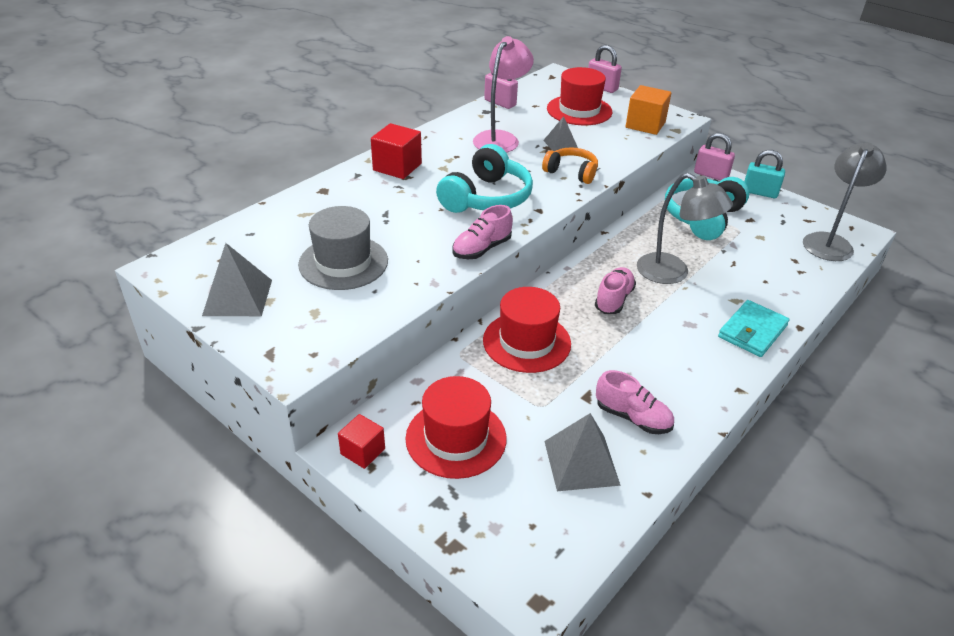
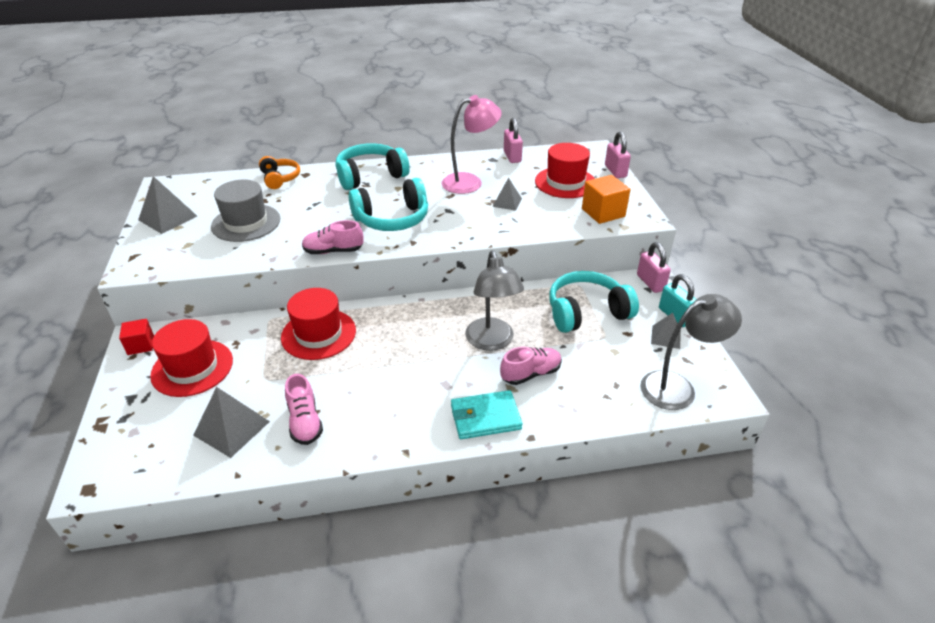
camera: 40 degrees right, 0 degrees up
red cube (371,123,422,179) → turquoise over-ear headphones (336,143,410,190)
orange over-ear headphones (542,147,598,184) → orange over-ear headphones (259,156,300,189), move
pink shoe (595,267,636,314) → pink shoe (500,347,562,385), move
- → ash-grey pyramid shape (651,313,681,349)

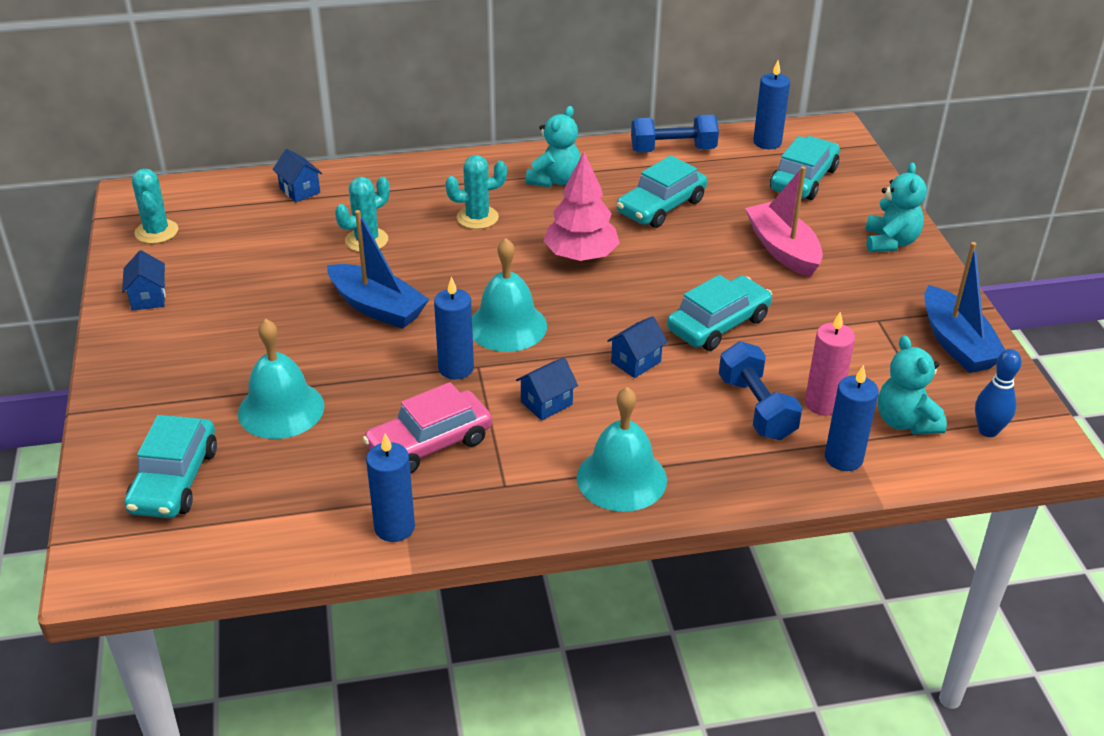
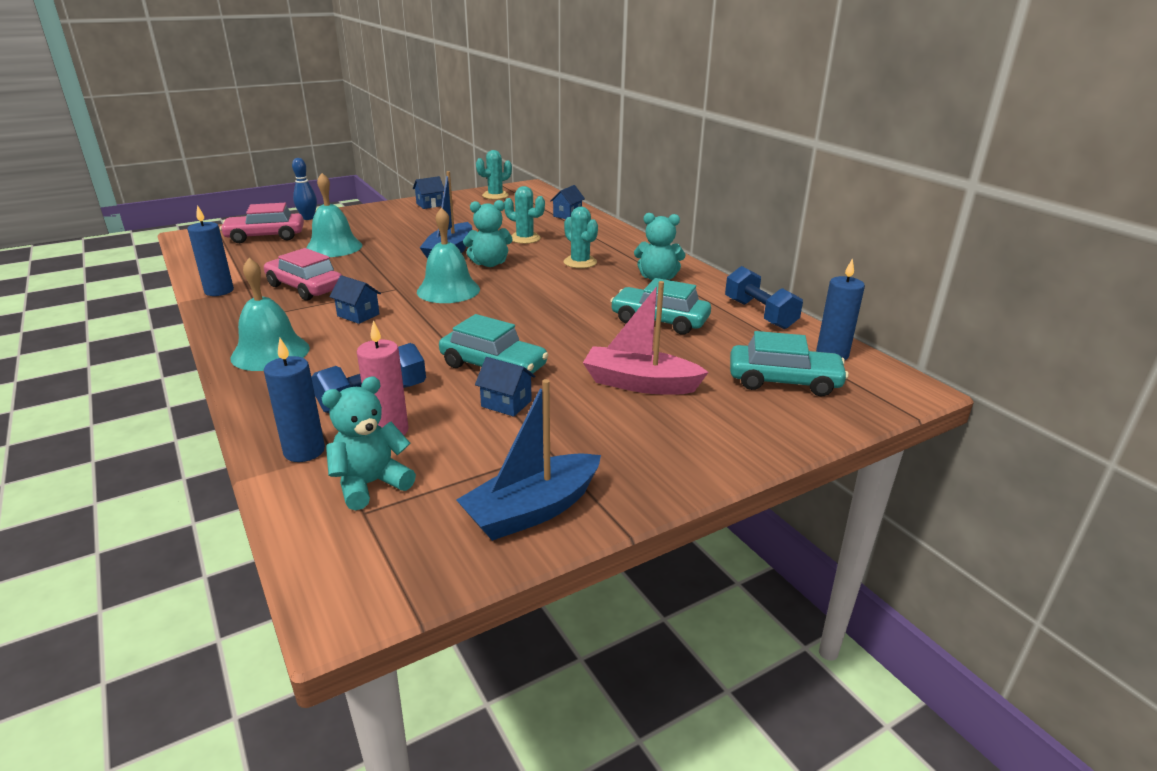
camera: 70 degrees right, 10 degrees down
turquoise toy car (124,415,217,518) → pink toy car (220,203,304,243)
royal blue wax candle (434,277,474,379) → -
pink tree (543,152,620,261) → -
royal blue toy house (607,316,668,378) → royal blue toy house (475,357,535,417), move
pink boat (745,166,823,277) → pink boat (583,281,709,395), 120 degrees counterclockwise
turquoise stuffed bear (865,163,927,252) → turquoise stuffed bear (463,200,512,267), move
royal blue skittle (975,349,1022,437) → royal blue skittle (292,158,317,220), move

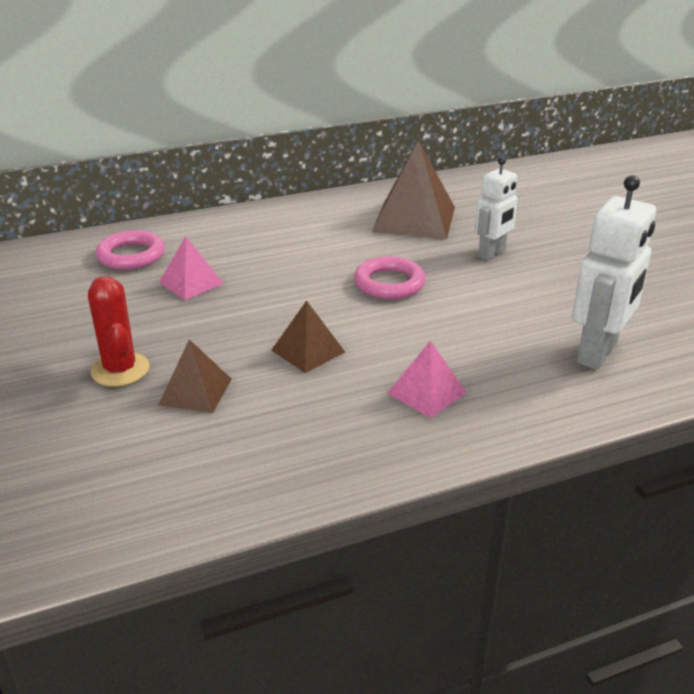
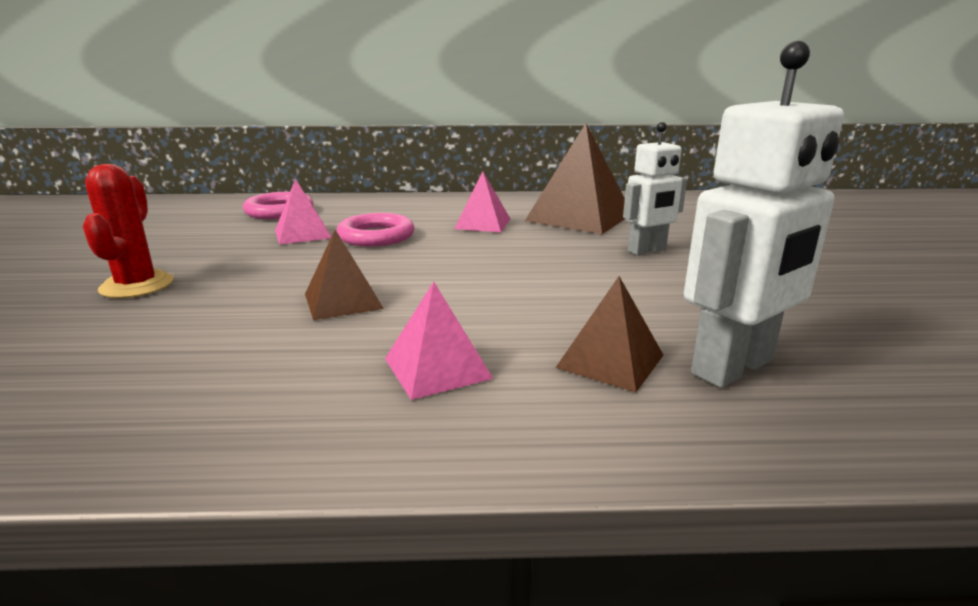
camera: 20 degrees right, 10 degrees down
dark brown pyramid shape (159,339,232,413) → dark brown pyramid shape (555,276,663,392), move
pink ring (354,256,426,299) → pink ring (337,213,415,247), move
- → pink pyramid shape (454,172,510,232)

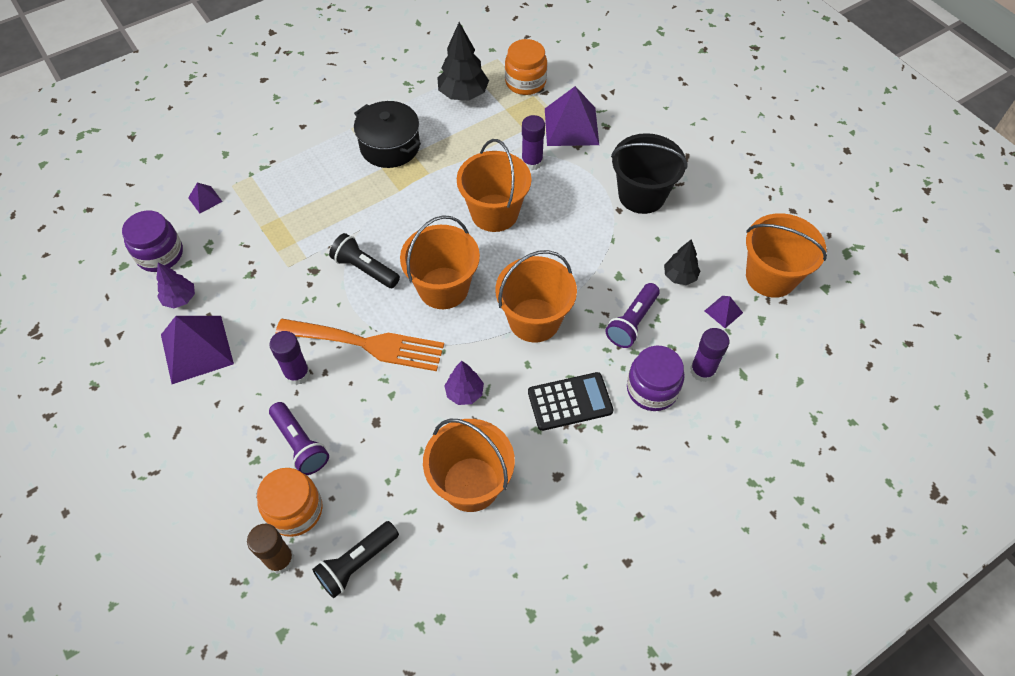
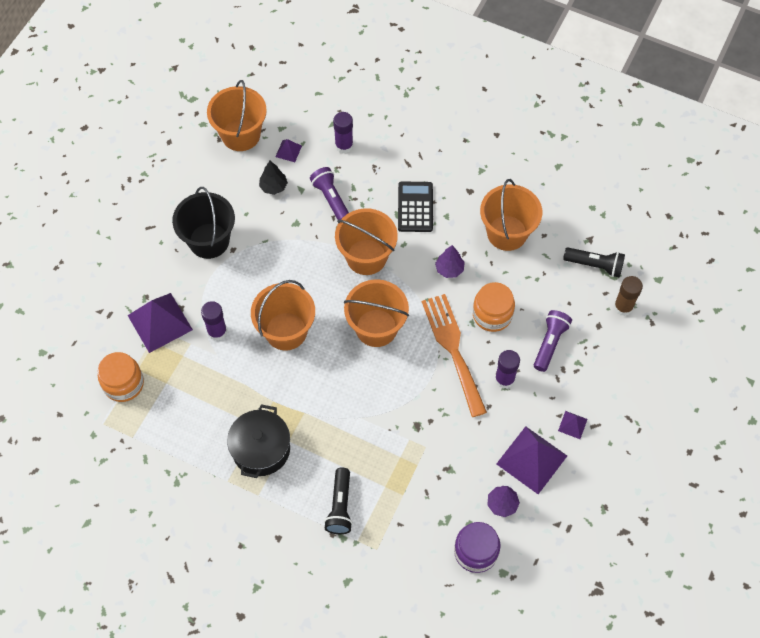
camera: 120 degrees left, 5 degrees up
royal purple pyramid shape (188,182,223,213) → royal purple pyramid shape (558,411,588,439), move
orange jar (257,468,323,537) → orange jar (473,282,515,332), move
black torch (329,233,400,288) → black torch (324,467,353,534), move
black tree (437,22,489,100) → -
black pocket calculator (528,372,613,431) → black pocket calculator (398,182,433,232), 45 degrees clockwise
royal purple torch (605,283,660,348) → royal purple torch (310,167,349,220), 120 degrees counterclockwise
royal purple jar (627,346,684,411) → -

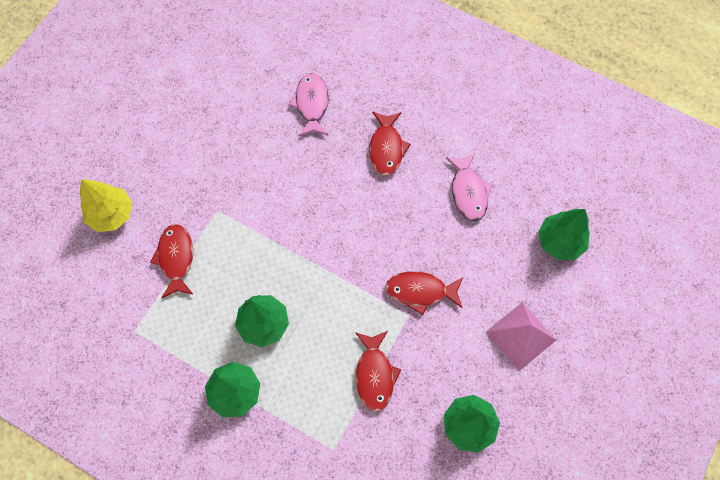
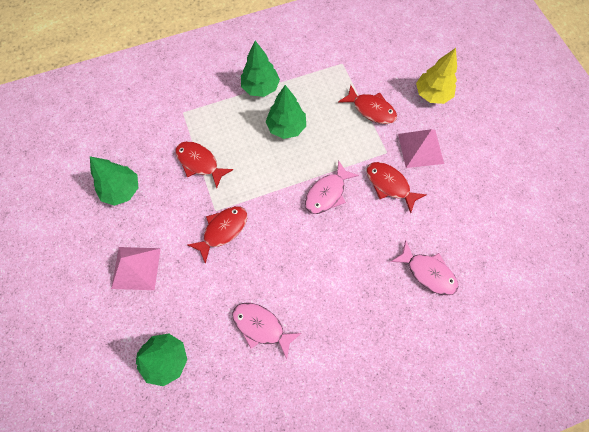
camera: 130 degrees right, 0 degrees up
red toy fish (369,111,411,176) → red toy fish (366,162,427,213), move
- → pink toy fish (305,160,359,214)
- → pink pyramid shape (398,129,444,168)

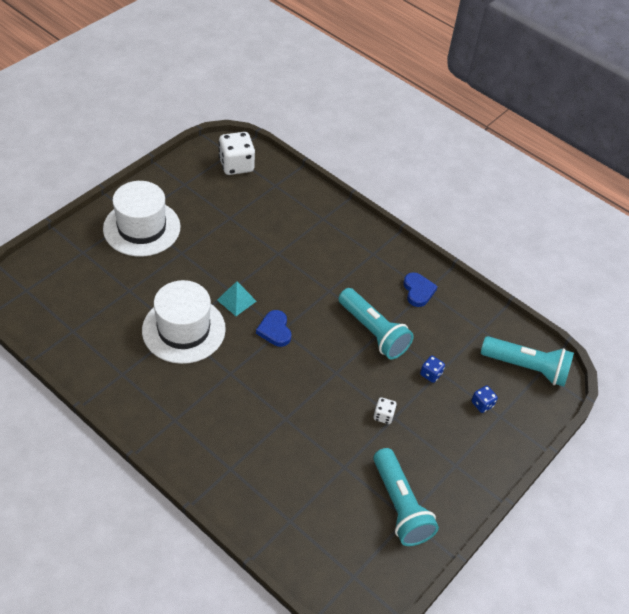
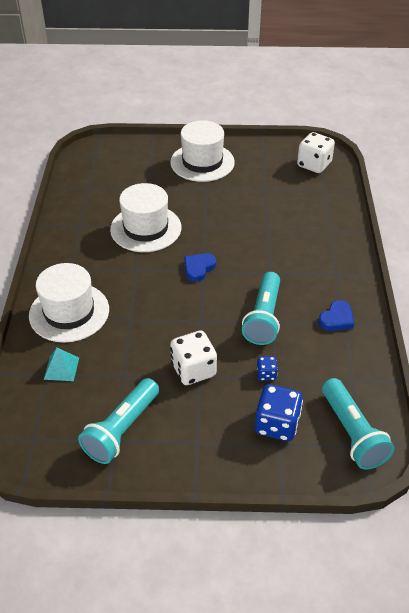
camera: 55 degrees right, 5 degrees down
turquoise pyramid shape (217,281,257,316) → turquoise pyramid shape (44,348,79,381), move
snow-white dice (373,397,397,424) → snow-white dice (170,330,217,385), x2.02
royal blue dice (471,386,498,413) → royal blue dice (255,384,303,441), x2.02
- → snow-white hat (29,263,109,343)

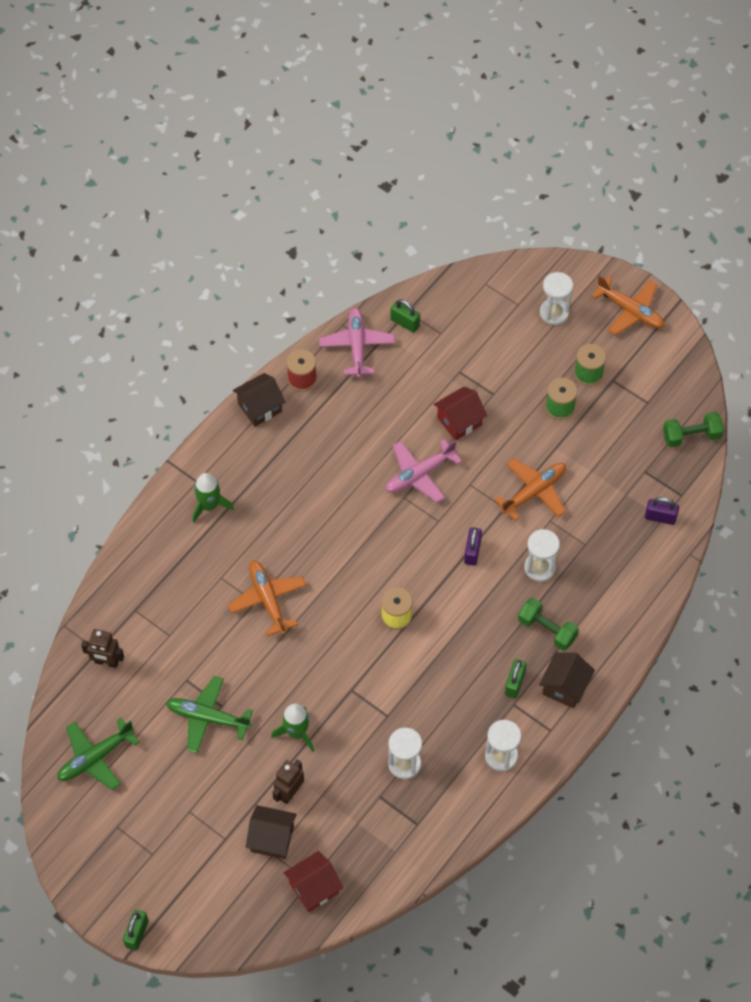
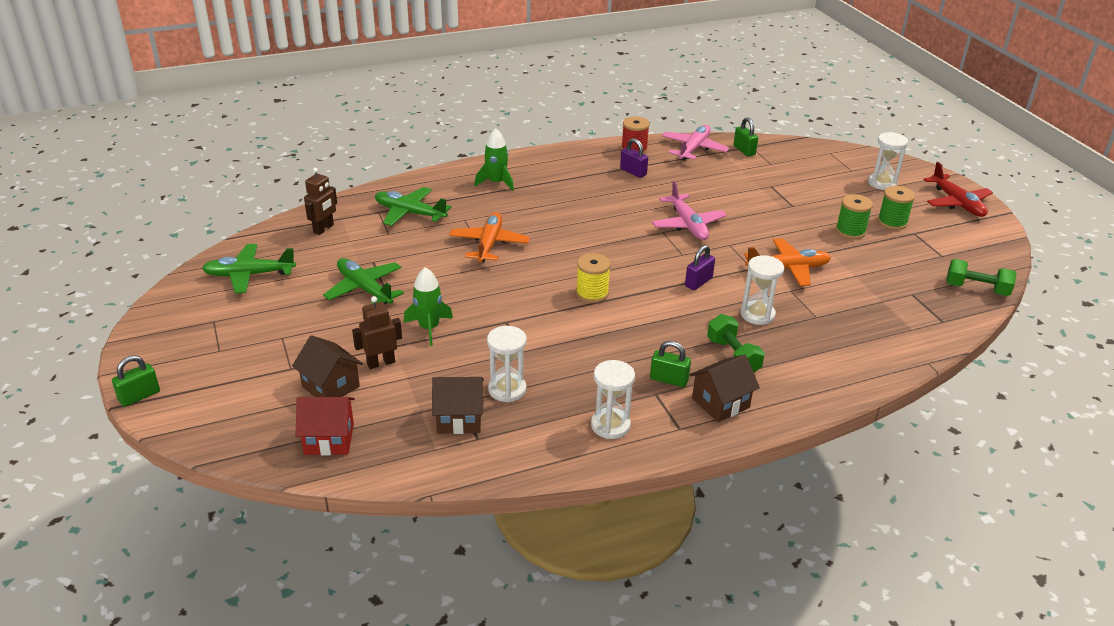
camera: 30 degrees right, 25 degrees down
dark brown robot (81,629,124,668) → dark brown robot (304,168,337,235), 105 degrees counterclockwise
dark brown toy house (233,373,285,427) → dark brown toy house (432,377,484,434), move
pink plane (386,439,462,503) → pink plane (652,181,727,240), 105 degrees counterclockwise
red toy house (433,387,487,440) → -
leaf-green lock (505,659,527,698) → leaf-green lock (650,341,691,387), 60 degrees clockwise
orange plane (591,275,665,335) → red plane (923,162,993,217)
royal purple lock (645,497,679,525) → royal purple lock (620,138,648,178), move
- → leaf-green plane (375,187,452,226)

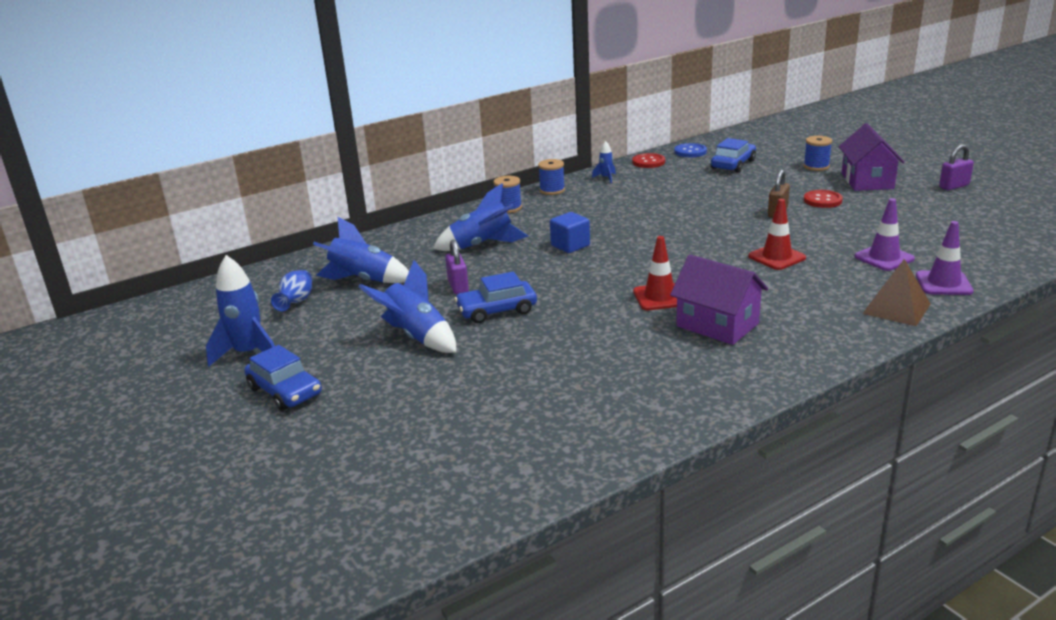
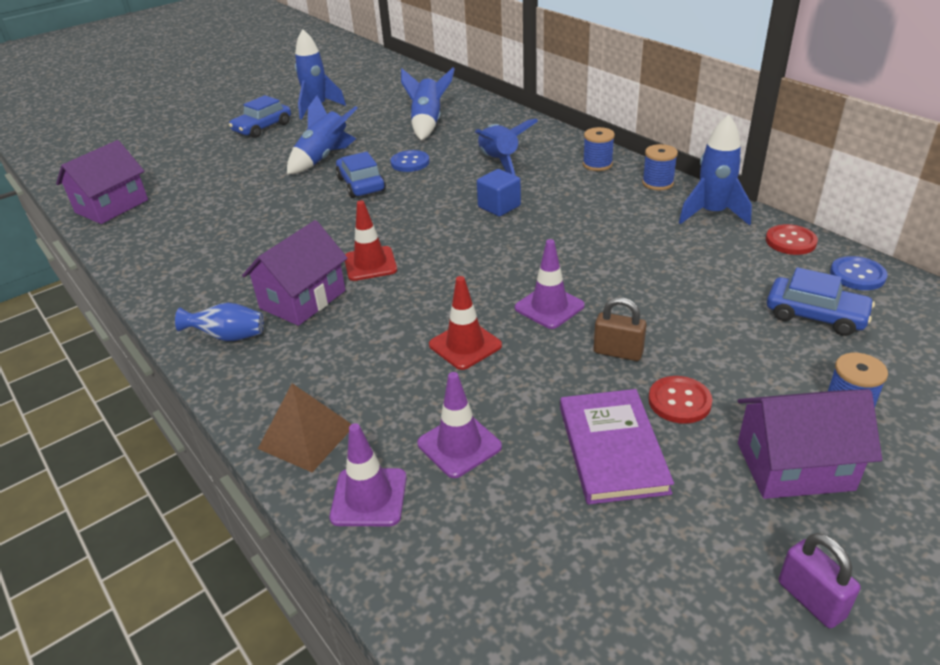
camera: 85 degrees right, 10 degrees up
royal blue flower vase (271,270,312,311) → royal blue flower vase (175,303,264,341), move
royal purple lock (445,239,469,294) → royal blue sewing button (390,150,429,172)
royal blue toy rocket (592,141,616,183) → royal blue toy rocket (679,114,752,226), x2.01
- → royal purple toy house (56,140,148,224)
- → royal purple road cone (515,239,585,329)
- → royal purple hardback (560,389,674,505)

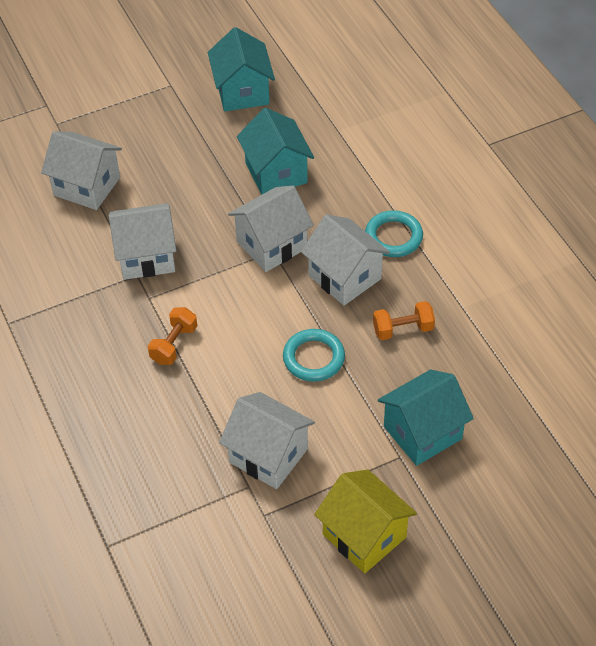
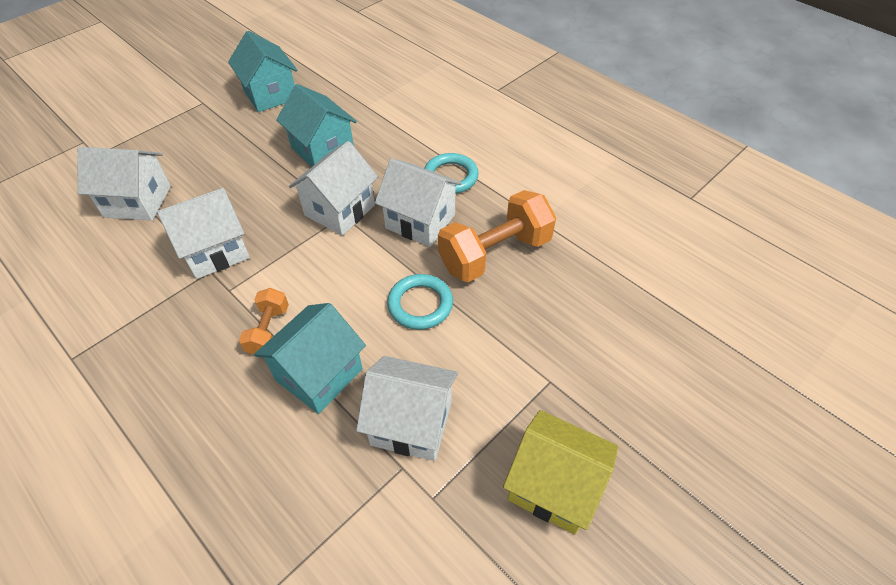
camera: 20 degrees left, 0 degrees up
orange hand weight (373,301,435,340) → orange hand weight (438,190,556,282), x1.88
turquoise toy house (378,370,474,466) → turquoise toy house (254,303,366,414), move

